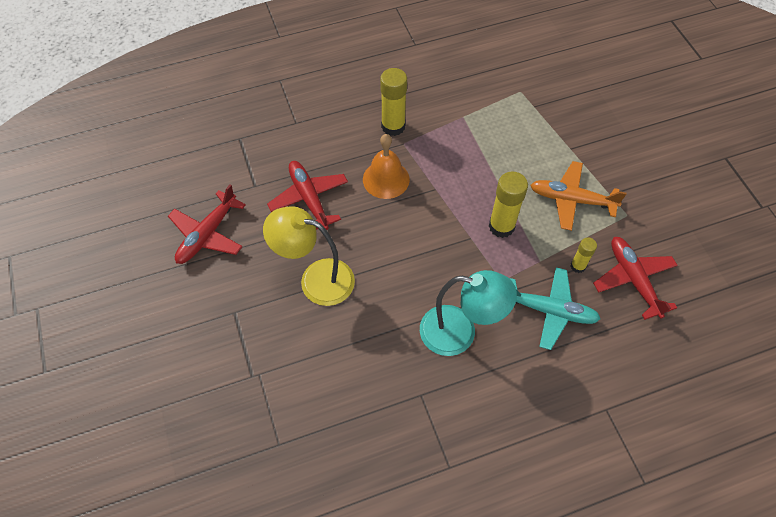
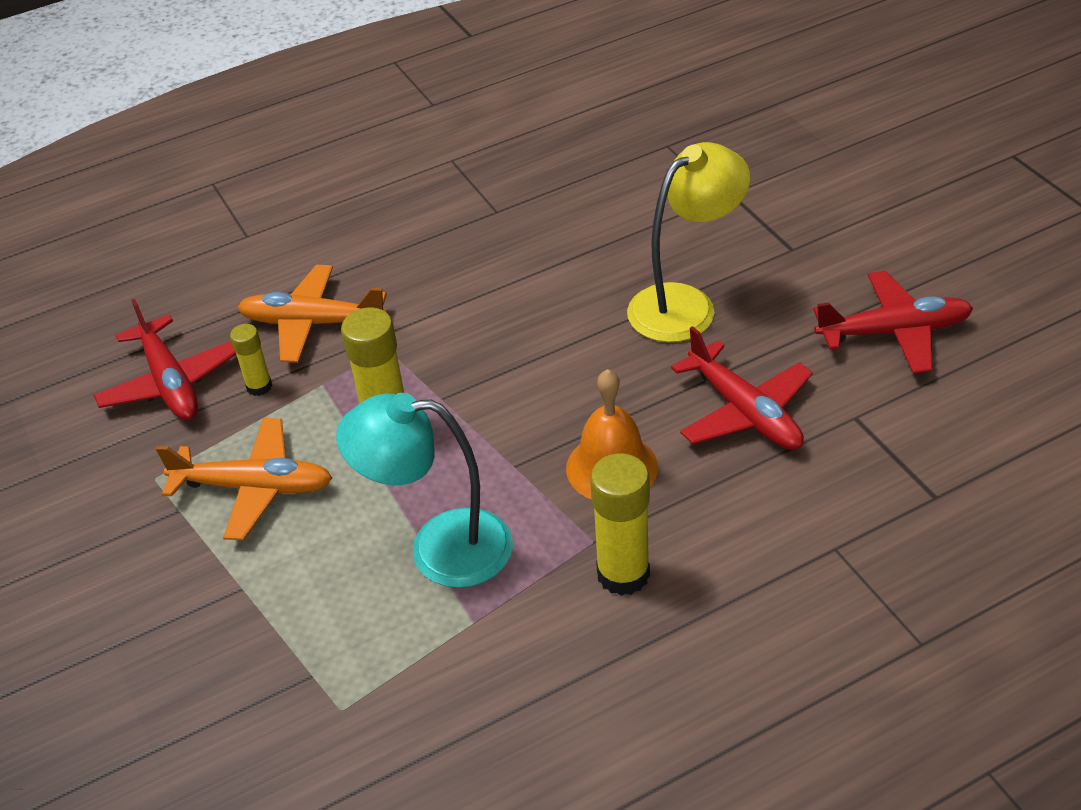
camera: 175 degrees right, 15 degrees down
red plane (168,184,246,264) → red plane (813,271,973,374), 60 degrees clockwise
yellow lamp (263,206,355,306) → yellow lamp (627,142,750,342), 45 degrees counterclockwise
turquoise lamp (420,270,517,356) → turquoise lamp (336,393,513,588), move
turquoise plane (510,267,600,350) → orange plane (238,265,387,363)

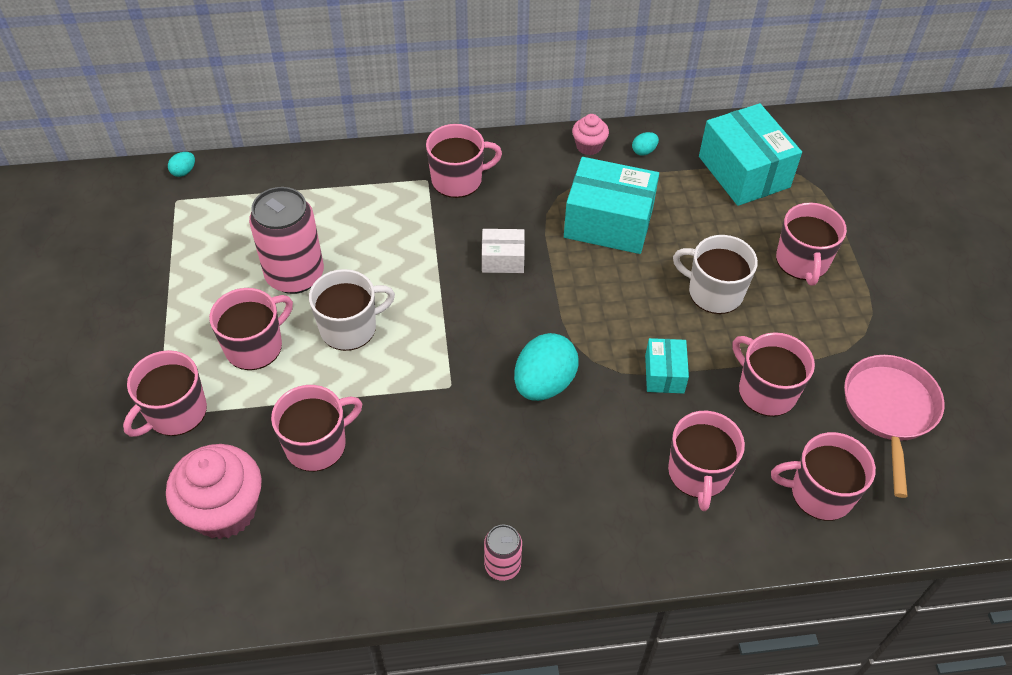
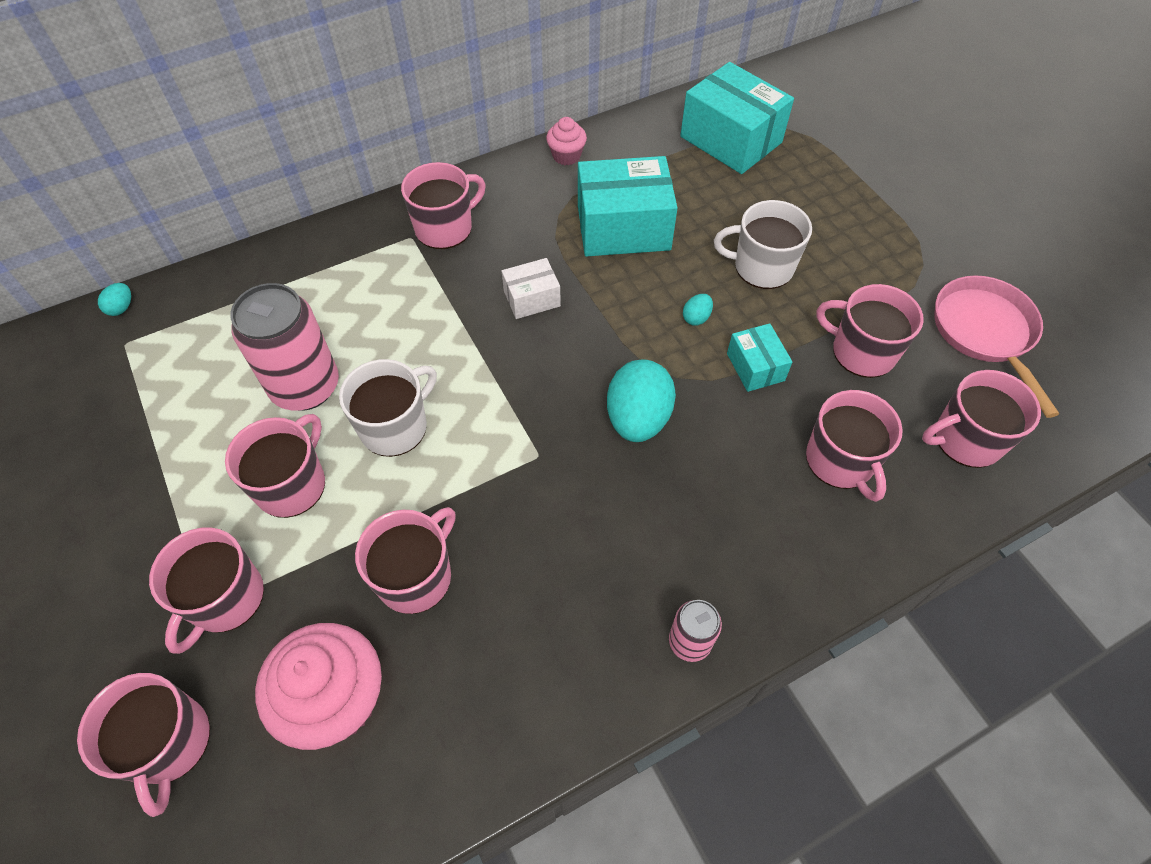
camera: 20 degrees left, 5 degrees up
turquoise toy egg (632,132,659,155) → turquoise toy egg (683,294,713,325), move
pink tea mug (776,202,847,285) → pink tea mug (77,673,210,817), move

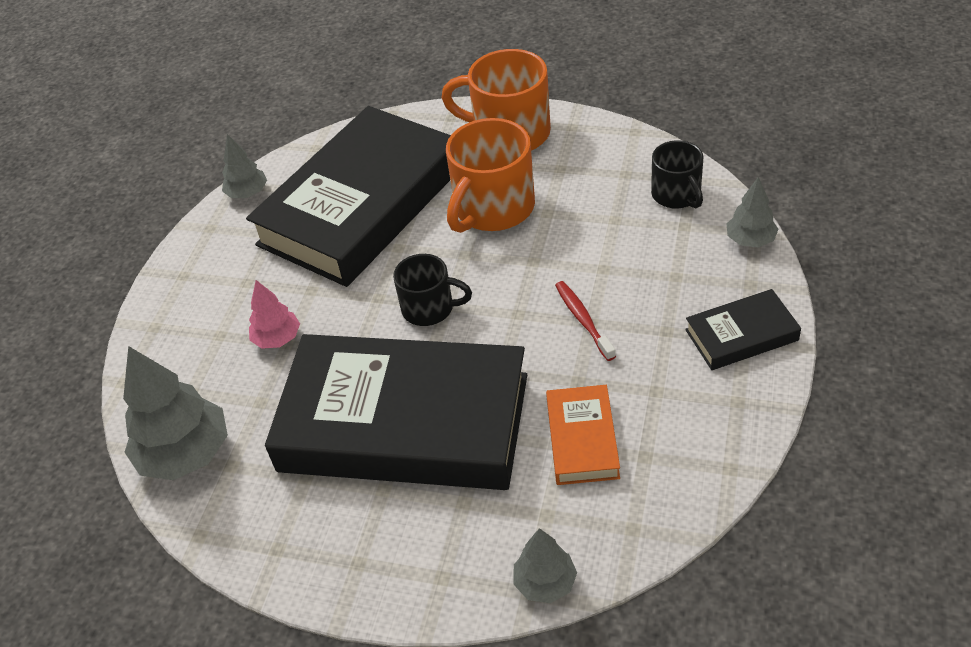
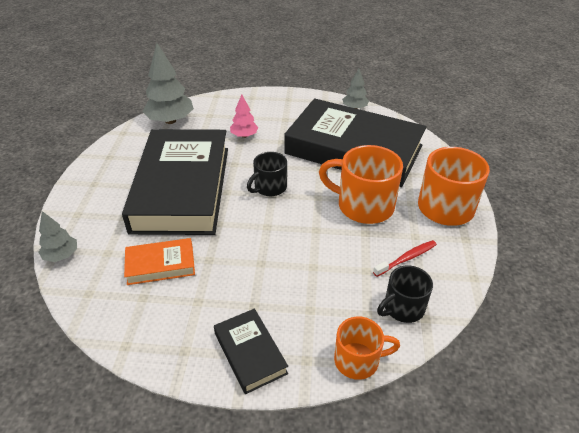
camera: 75 degrees right, 5 degrees down
black tea mug (393,254,472,326) → black tea mug (247,152,287,196), 45 degrees clockwise
red dental brush (555,281,616,361) → red dental brush (373,240,437,277), move
ash-grey tree (726,177,778,248) → orange tea mug (334,317,400,380)

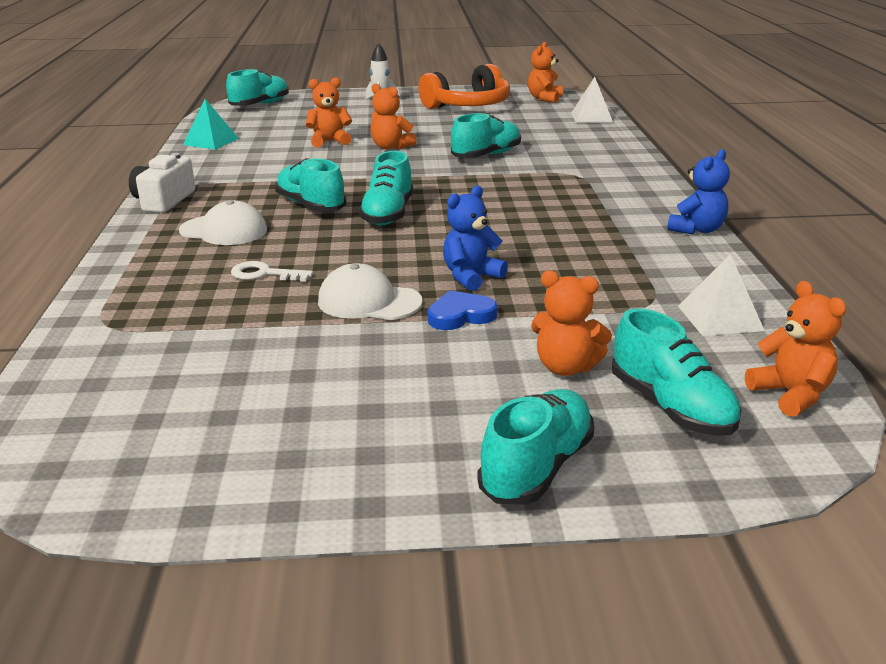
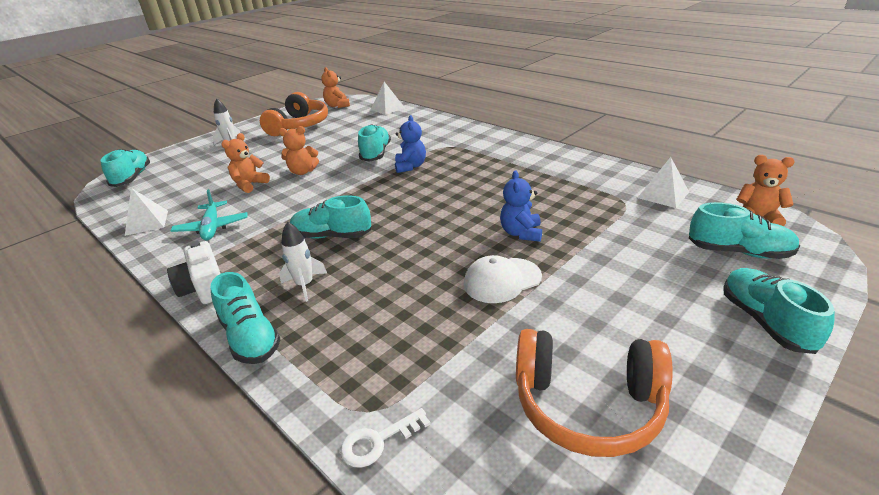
camera: 40 degrees left, 5 degrees up
snow-white baseball cap (179,200,267,245) → snow-white toy rocket (279,221,327,302)
turquoise pyramid shape (183,99,239,150) → snow-white pyramid shape (125,188,168,236)
snow-white latchkey (231,261,313,282) → snow-white latchkey (340,408,431,468), move
turquoise shoe (359,151,413,225) → turquoise shoe (210,272,281,364), move
royal blue heart shape (428,290,497,330) → -
orange stuffed bear (531,270,612,376) → -
royal blue stuffed bear (667,149,730,235) → royal blue stuffed bear (395,115,426,173), move
- → turquoise plane (171,189,248,240)
- → orange over-ear headphones (516,329,673,457)

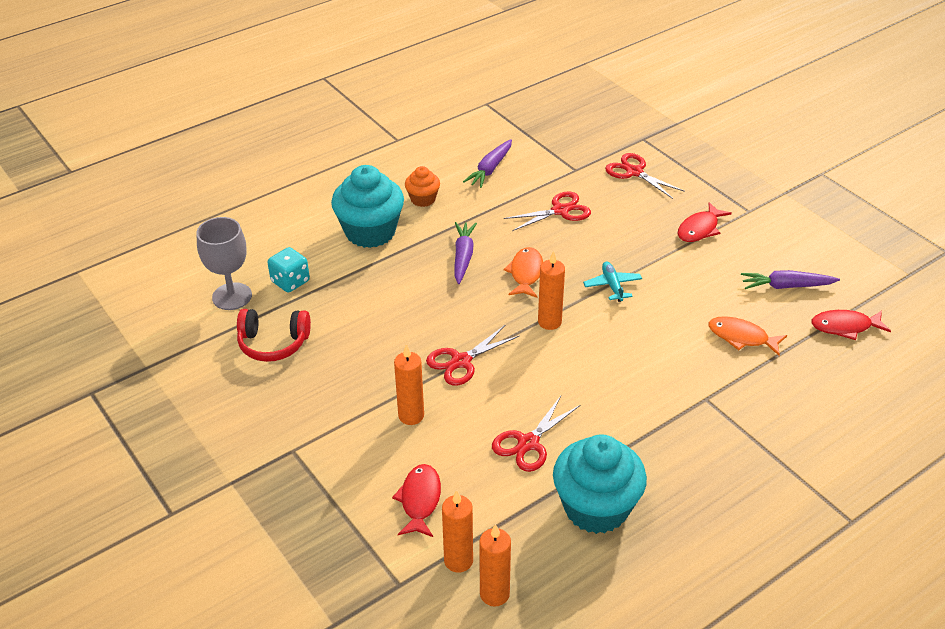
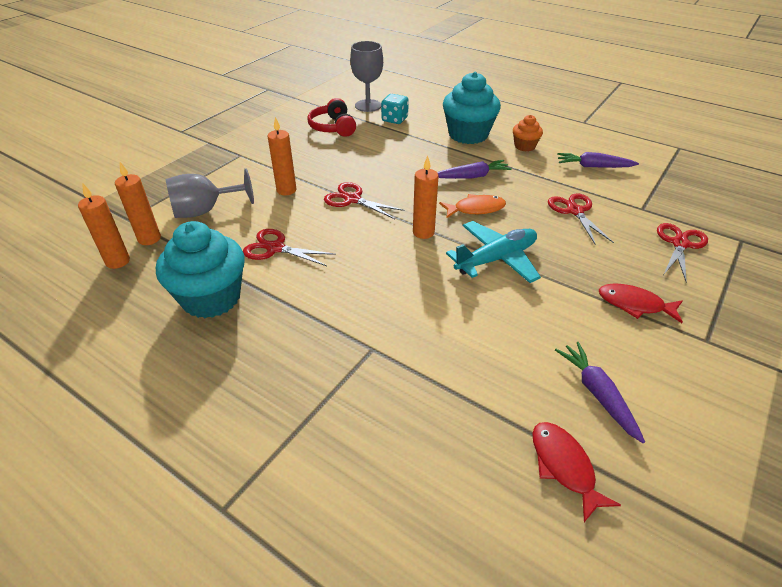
camera: 70 degrees right, 0 degrees up
red toy fish (392,464,441,537) → ash-grey goblet (165,169,254,218)
red pair of scissors (504,191,591,231) → red pair of scissors (548,193,614,245), 150 degrees counterclockwise
turquoise plane (583,262,642,302) → turquoise plane (446,221,541,283), x1.77
orange toy fish (709,316,787,356) → -

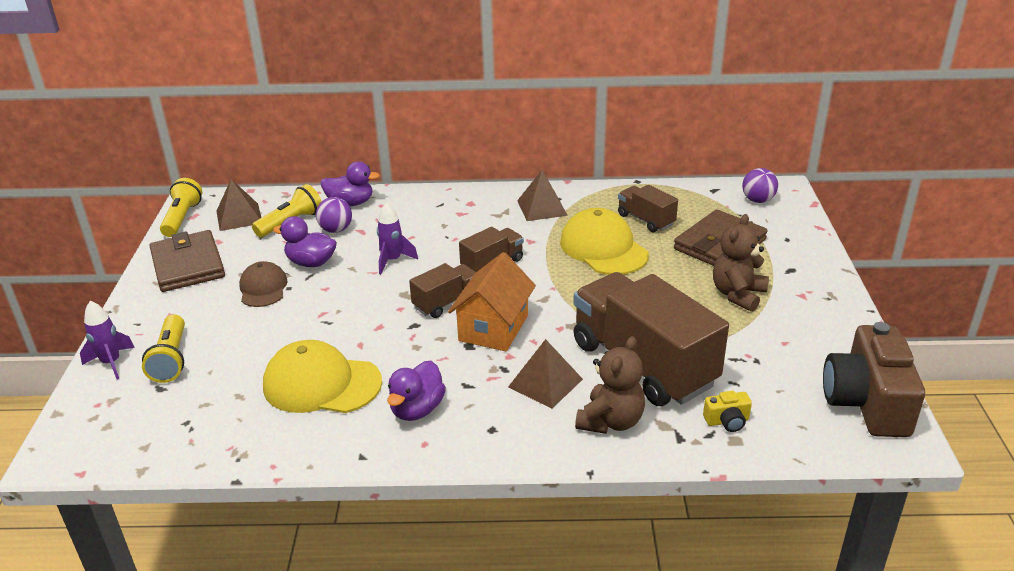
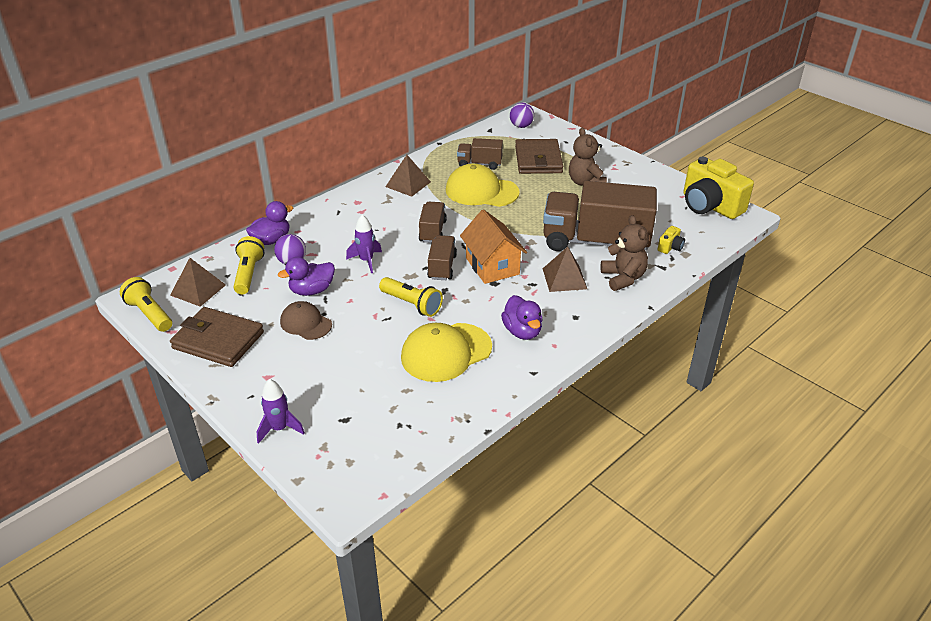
camera: 45 degrees left, 5 degrees up
yellow torch (142,314,185,383) → yellow torch (379,277,443,317), move
dark brown compact camera (823,322,925,437) → yellow compact camera (683,157,754,219)

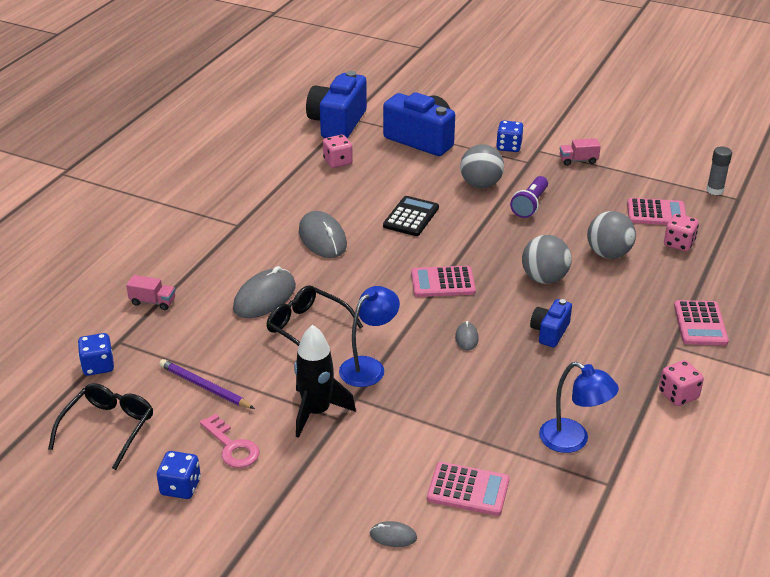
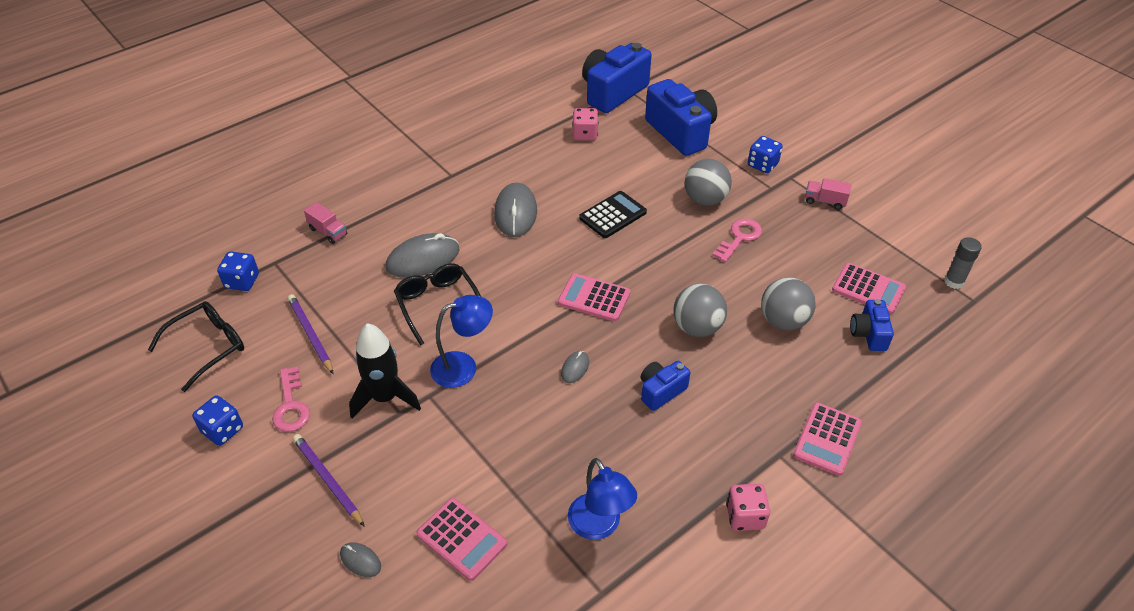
camera: 25 degrees right, 10 degrees up
royal purple torch (510,176,548,218) → pink latchkey (712,219,762,262)
pink dice (664,214,699,252) → royal blue compact camera (850,299,894,351)
- → royal purple wooden pencil (293,434,365,527)

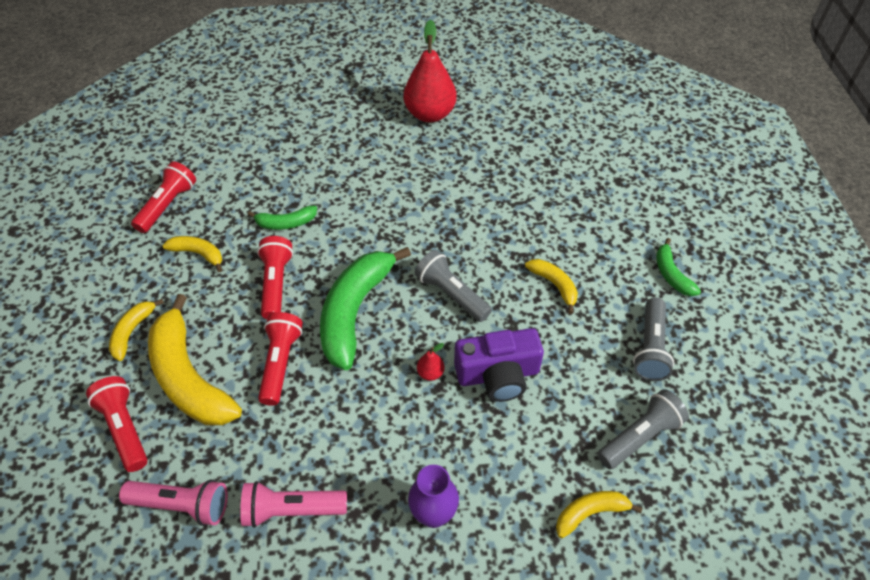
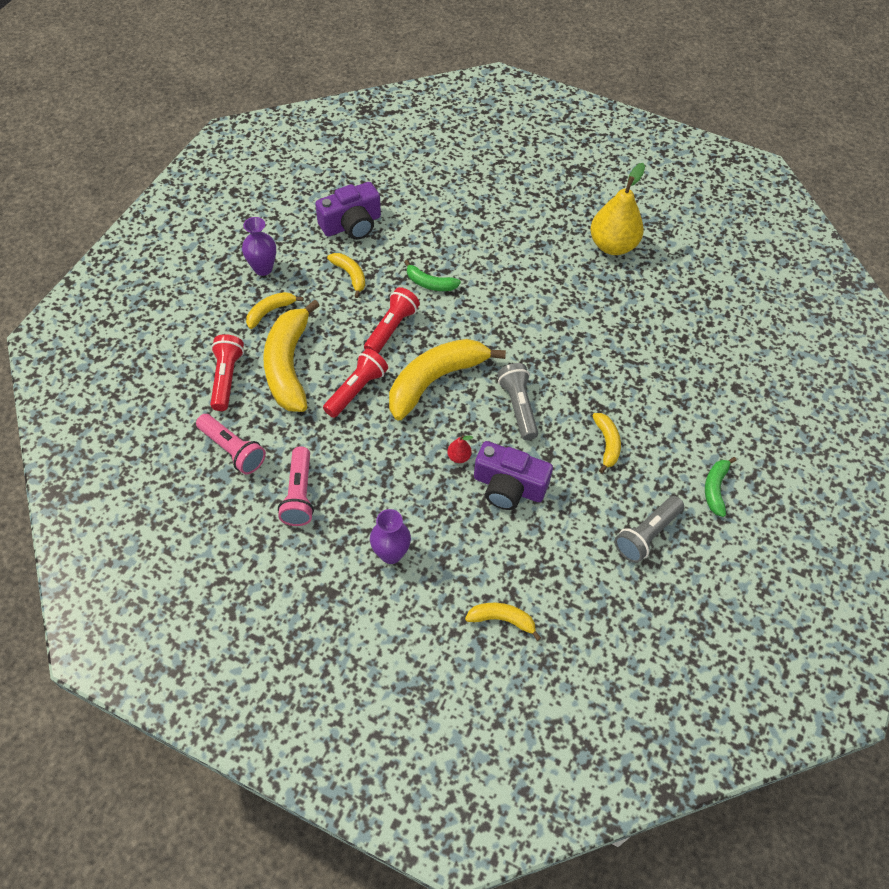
camera: 30 degrees right, 5 degrees up
red torch (131,161,196,233) → royal purple compact camera (315,182,381,240)
pink torch (240,481,347,528) → pink torch (278,446,314,526), 120 degrees counterclockwise
leaf-green toy banana (320,247,411,370) → yellow toy banana (389,339,506,420)
red pear (403,20,457,123) → yellow pear (590,163,645,255)
ash-grey torch (597,389,689,469) → -
- → royal purple flower vase (242,217,276,276)

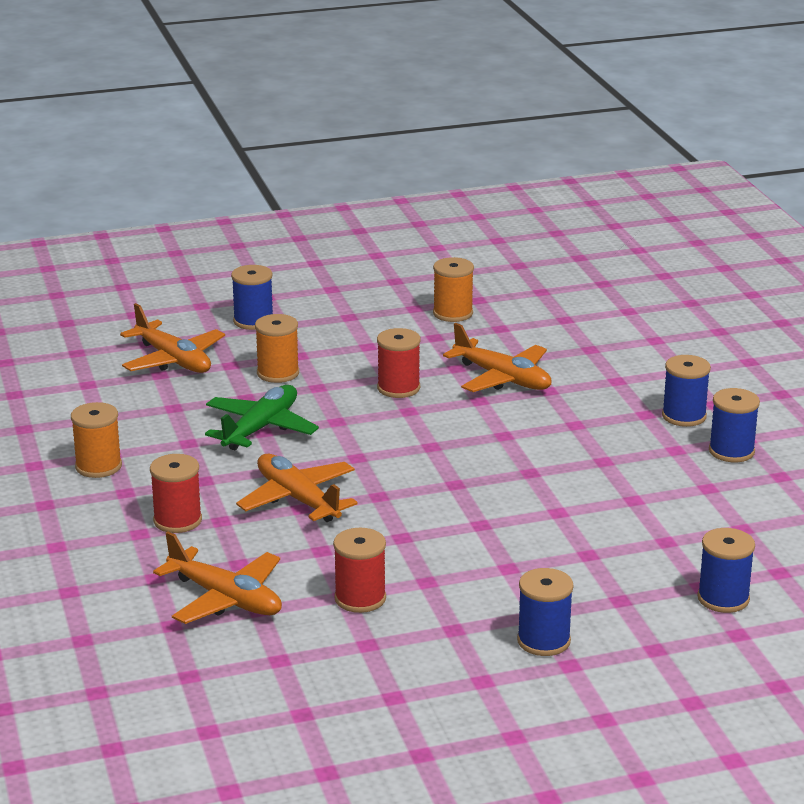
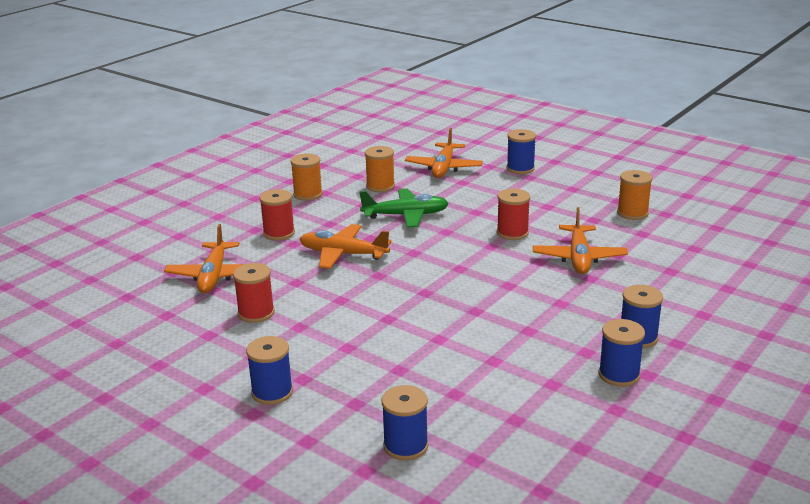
camera: 55 degrees right, 0 degrees up
orange plane (236,453,358,522) → orange plane (300,224,392,269), 90 degrees counterclockwise
orange bobbin (255,314,299,383) → orange bobbin (365,146,395,192), move

